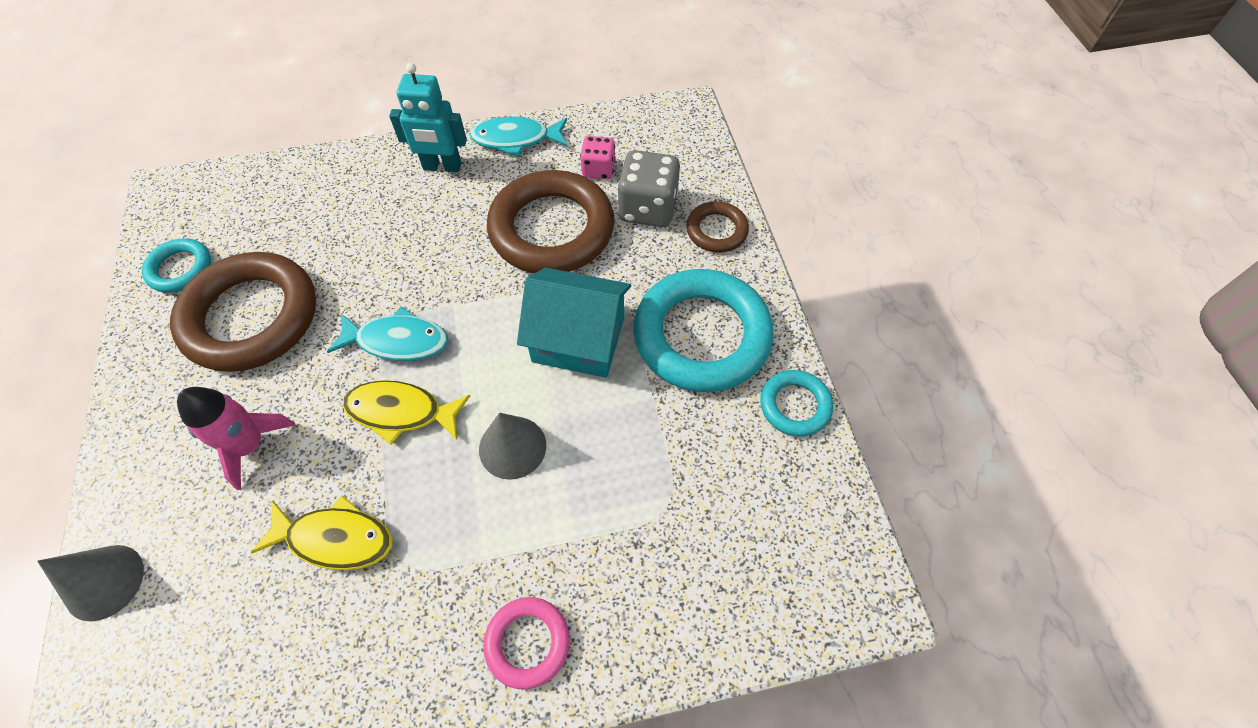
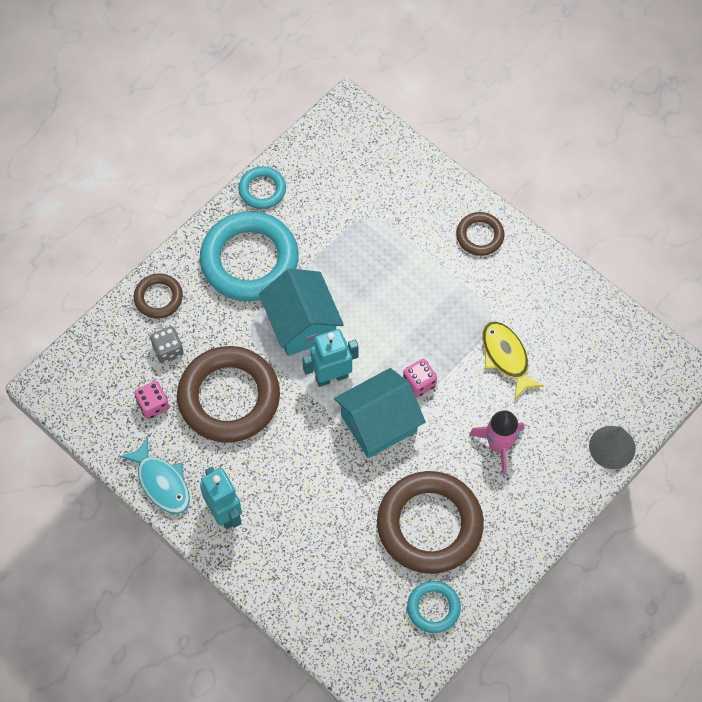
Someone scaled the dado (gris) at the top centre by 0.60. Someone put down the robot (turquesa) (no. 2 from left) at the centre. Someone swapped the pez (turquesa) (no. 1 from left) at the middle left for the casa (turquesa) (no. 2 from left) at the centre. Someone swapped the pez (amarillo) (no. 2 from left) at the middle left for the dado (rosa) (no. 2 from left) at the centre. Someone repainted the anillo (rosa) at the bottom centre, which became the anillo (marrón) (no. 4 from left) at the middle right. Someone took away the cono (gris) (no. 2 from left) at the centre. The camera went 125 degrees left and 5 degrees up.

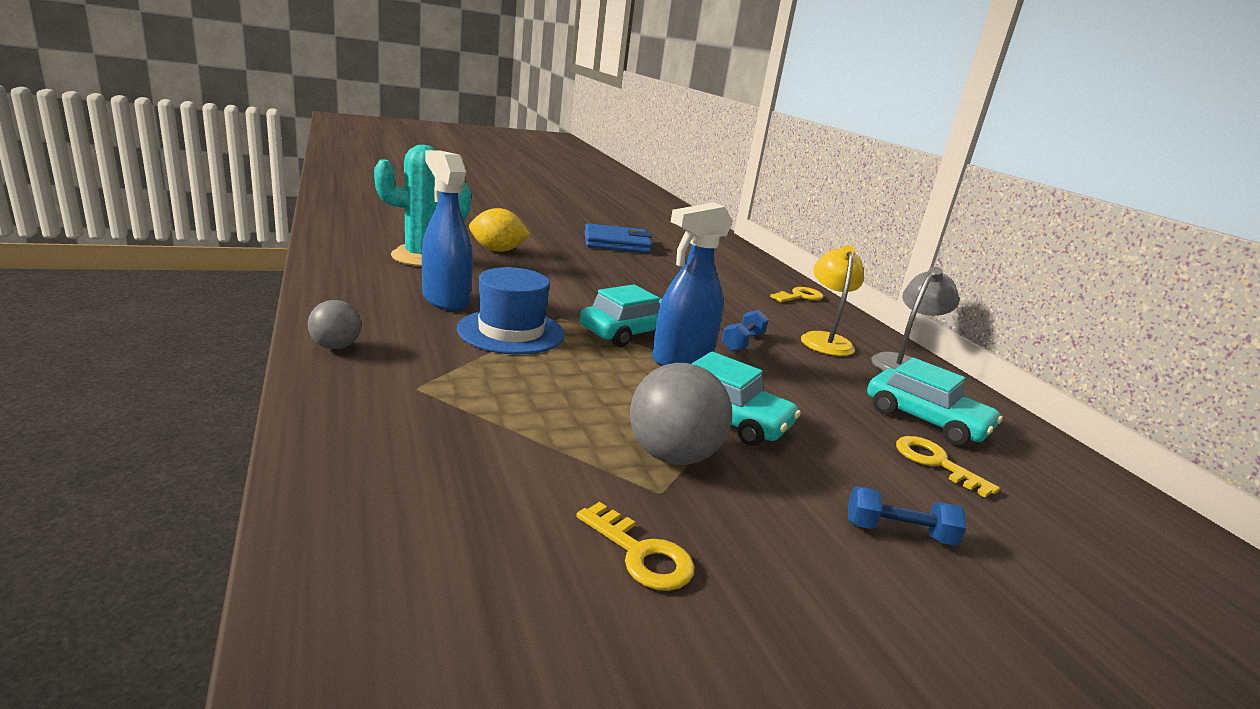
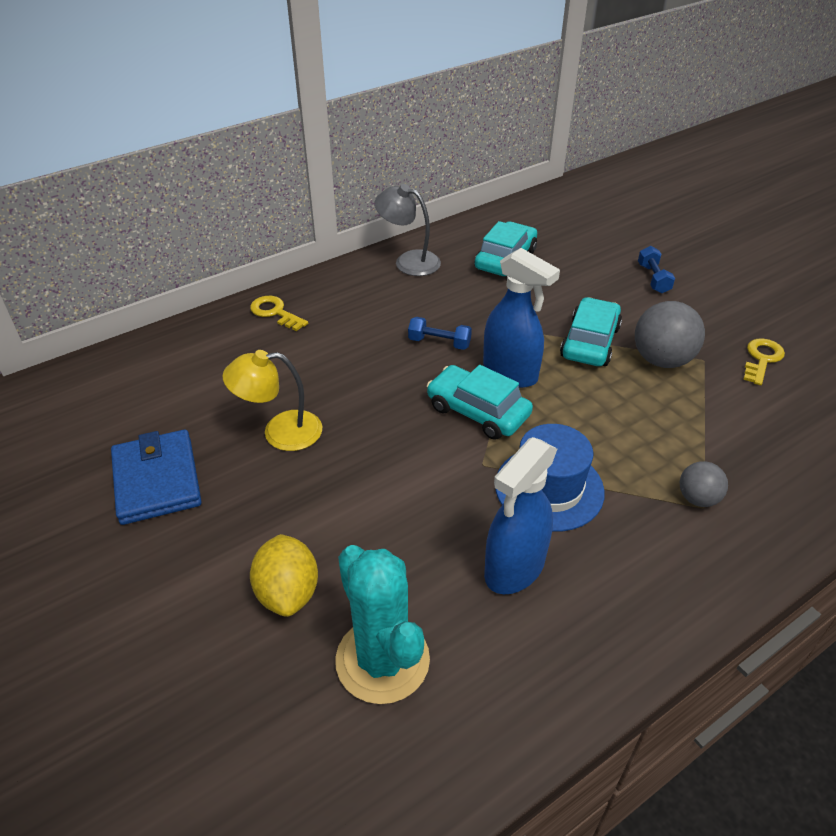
Someone carried the lámpara (amarillo) from the centre to the middle left. Someone carried the pelota (gris) (no. 1 from left in the first image) from the middle left to the middle right. Someone took away the llave (amarillo) (no. 3 from left) at the middle right. The camera went 100 degrees left and 20 degrees up.

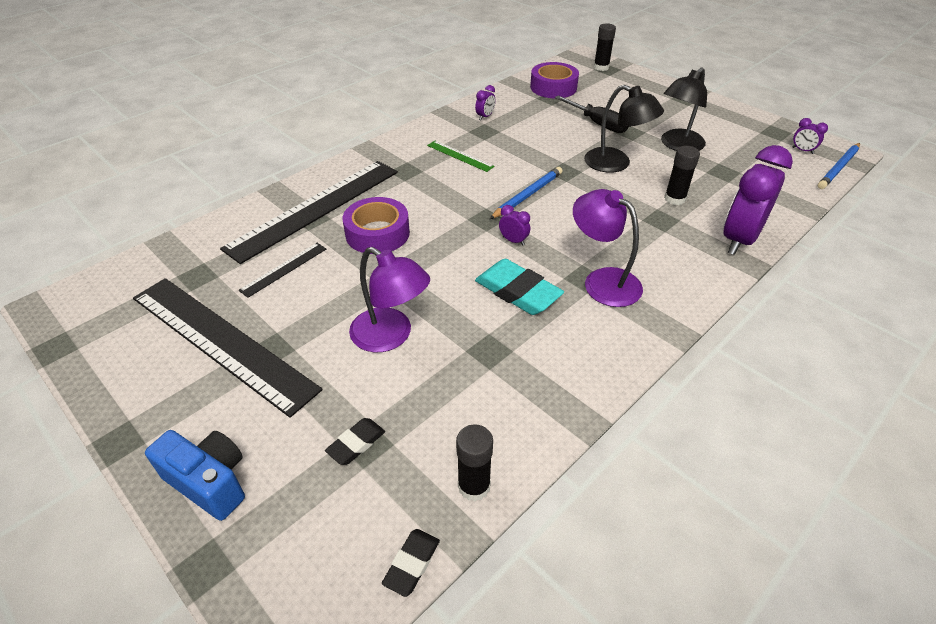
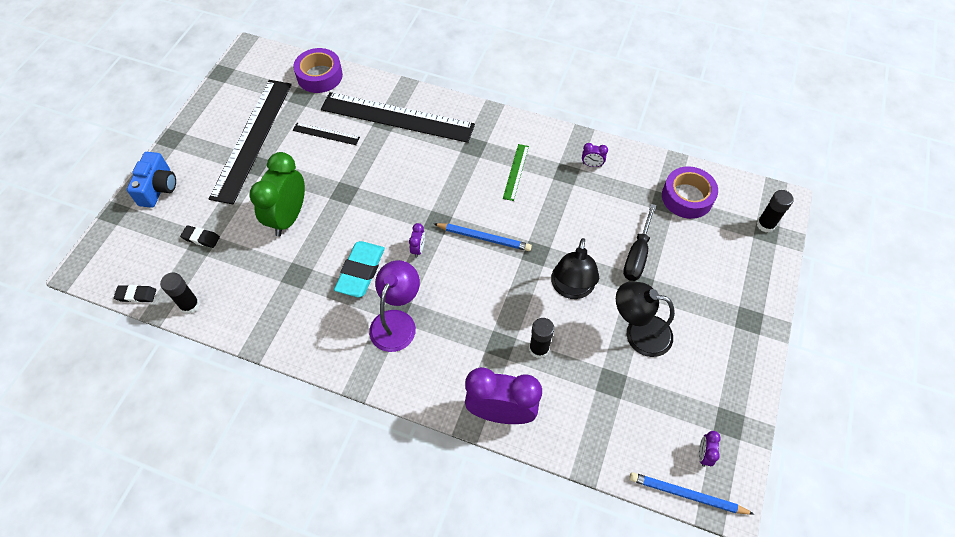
Someone swapped the lámpara (morado) (no. 1 from left) at the centre for the despertador (verde) at the middle left. Someone carried the cinta adhesiva (morado) (no. 1 from left) from the centre to the top left. The camera went 65 degrees right and 15 degrees up.

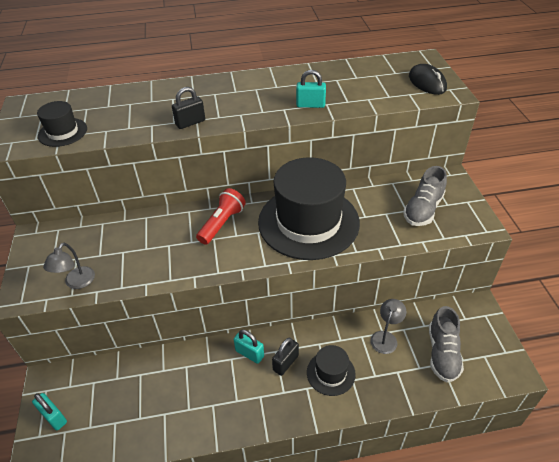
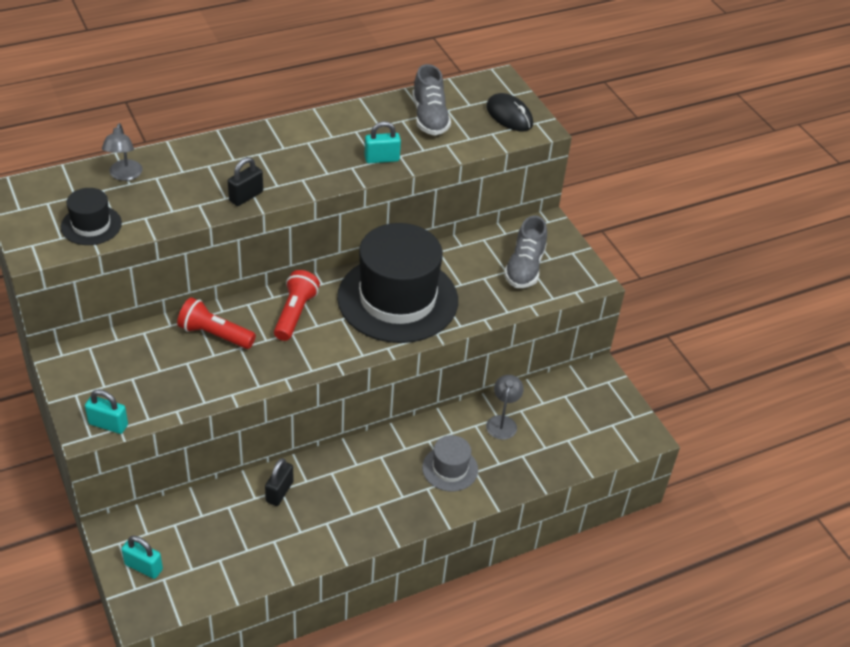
Someone carried the candado (turquesa) (no. 2 from left in the first image) from the bottom centre to the middle left. Someone carried the lámpara (gris) (no. 1 from left) from the middle left to the top left. Someone put down the lámpara de mano (rojo) (no. 1 from left) at the middle left. Someone carried the candado (negro) (no. 2 from left) from the bottom centre to the bottom left. Someone carried the zapato (gris) (no. 2 from left in the first image) from the bottom right to the top centre. Someone repainted the sombrero (negro) (no. 3 from left) at the bottom centre, which became the sombrero (gris) at the bottom centre. The camera went 20 degrees left and 0 degrees up.

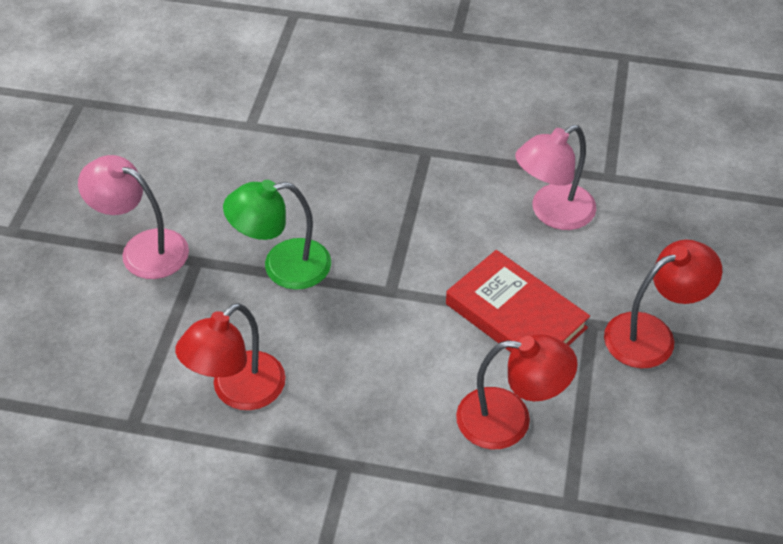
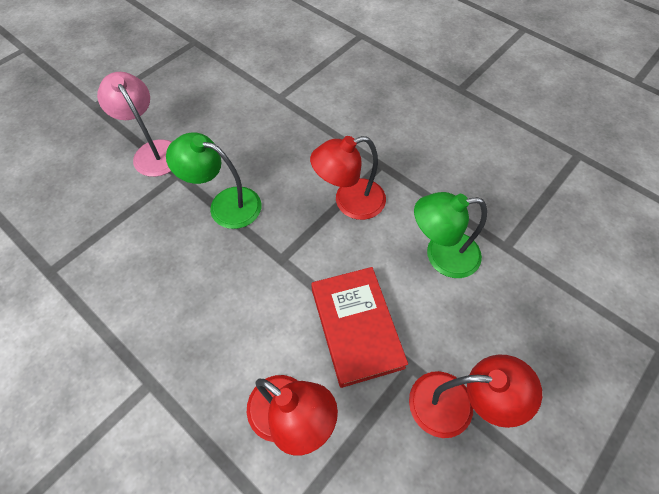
Someone carried the lámpara (rojo) (no. 1 from left in the first image) from the middle left to the centre. Someone repainted the lámpara (rosa) (no. 2 from left) at the top right, which became the lámpara (verde) (no. 2 from left) at the middle right. The camera went 30 degrees right and 10 degrees up.

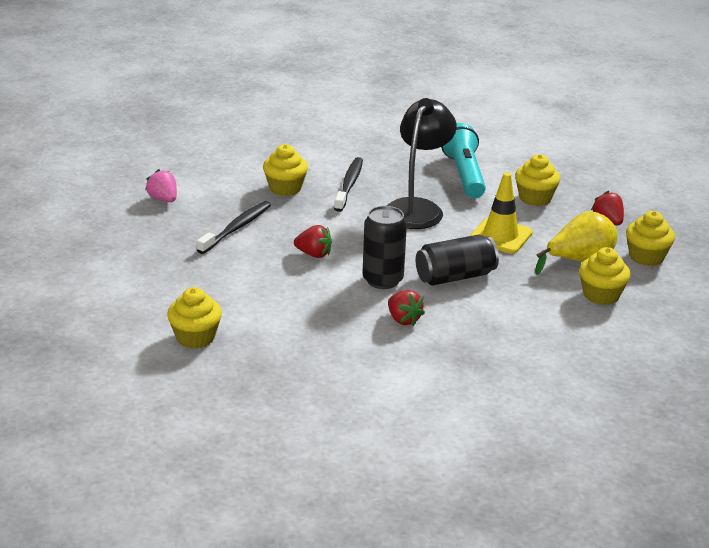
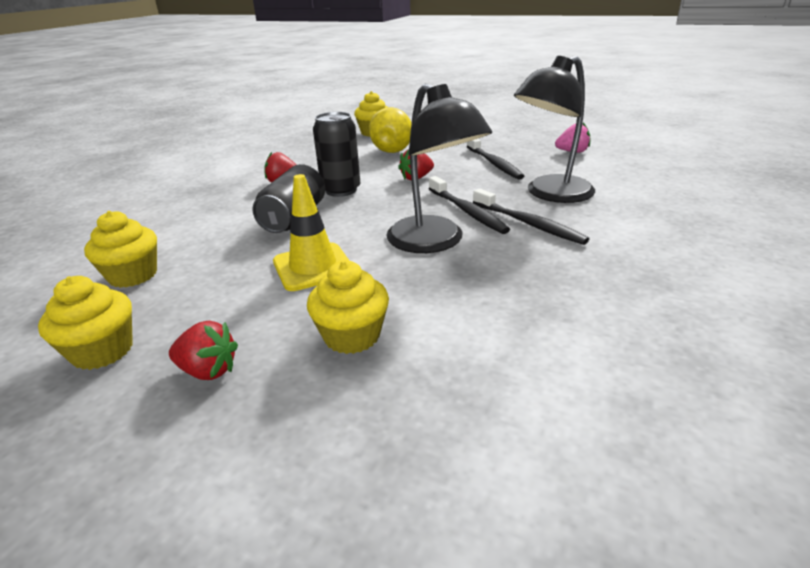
Someone carried the pera (amarillo) from the middle right to the top centre. Someone put down the cepillo de dientes (negro) (no. 1 from left) at the centre. Someone swapped the magdalena (amarillo) (no. 2 from left) at the top centre for the lámpara (negro) (no. 2 from left) at the top right. Someone took away the lámpara de mano (turquesa) at the top centre. The camera went 130 degrees right and 0 degrees up.

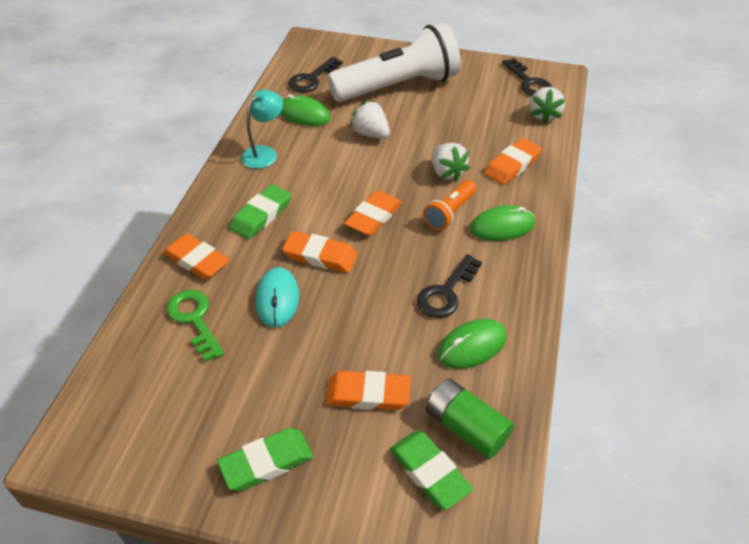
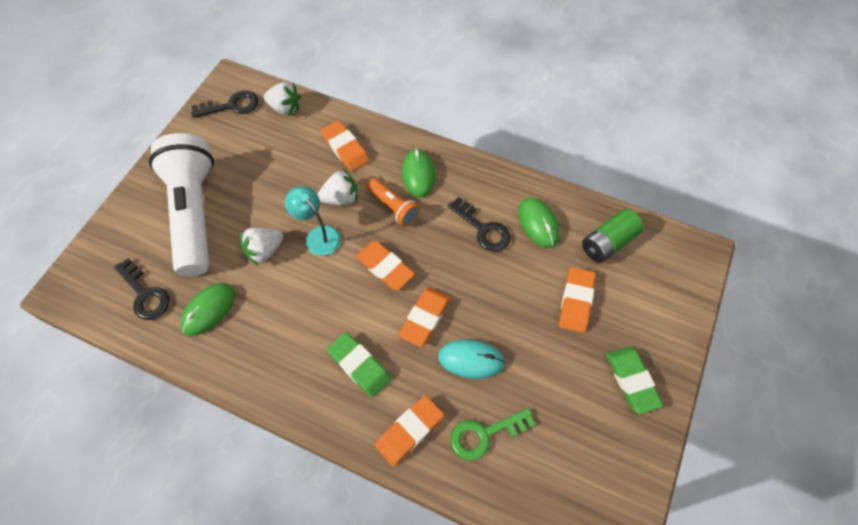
Someone carried the lámpara (turquesa) from the top centre to the centre. Someone took away the goma de borrar (verde) (no. 3 from left) at the bottom centre. The camera went 80 degrees left and 15 degrees up.

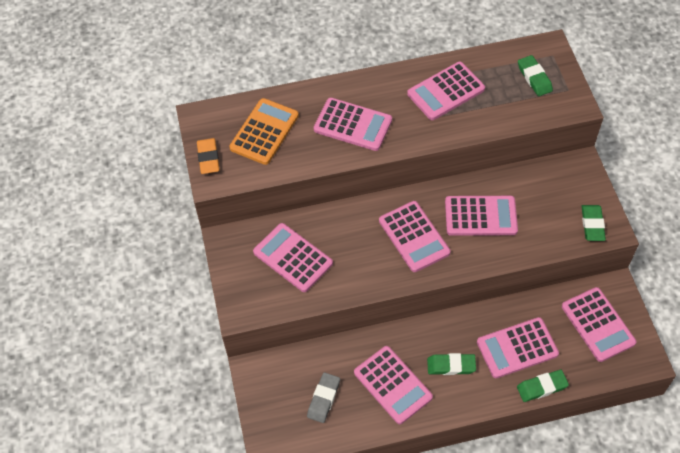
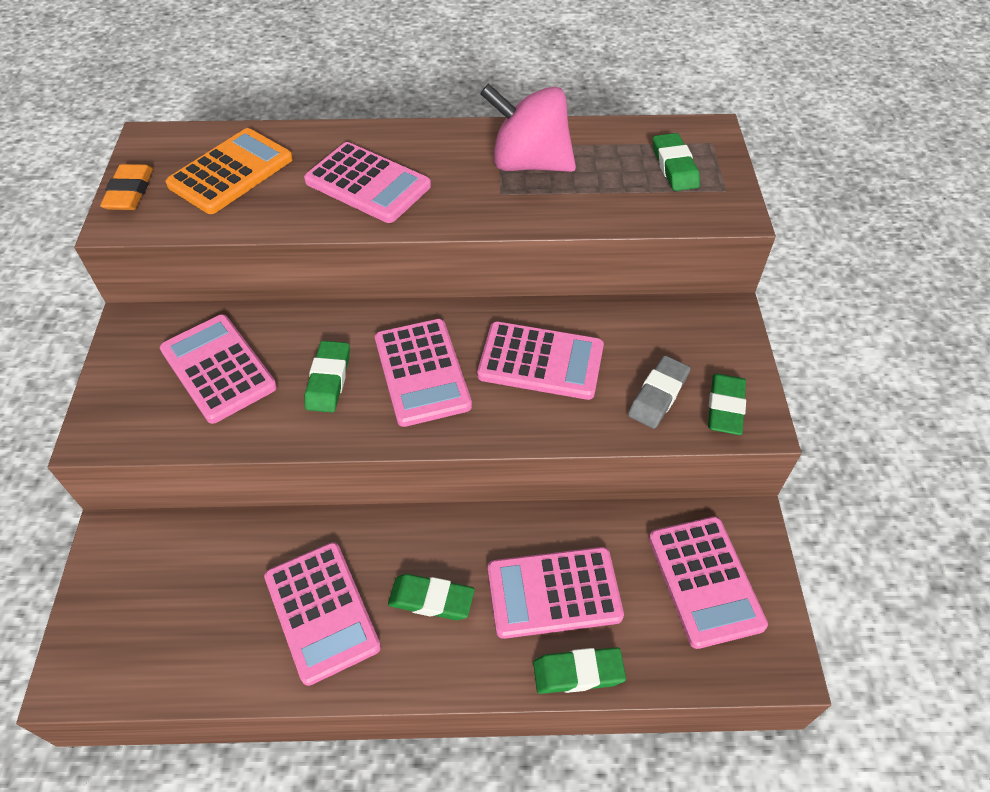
Someone put down the goma de borrar (verde) (no. 1 from left) at the middle left. Someone swapped the calculadora (rosa) (no. 5 from left) at the top centre for the peonza (rosa) at the top centre. Someone carried the goma de borrar (gris) from the bottom centre to the centre. The camera went 10 degrees right and 5 degrees down.

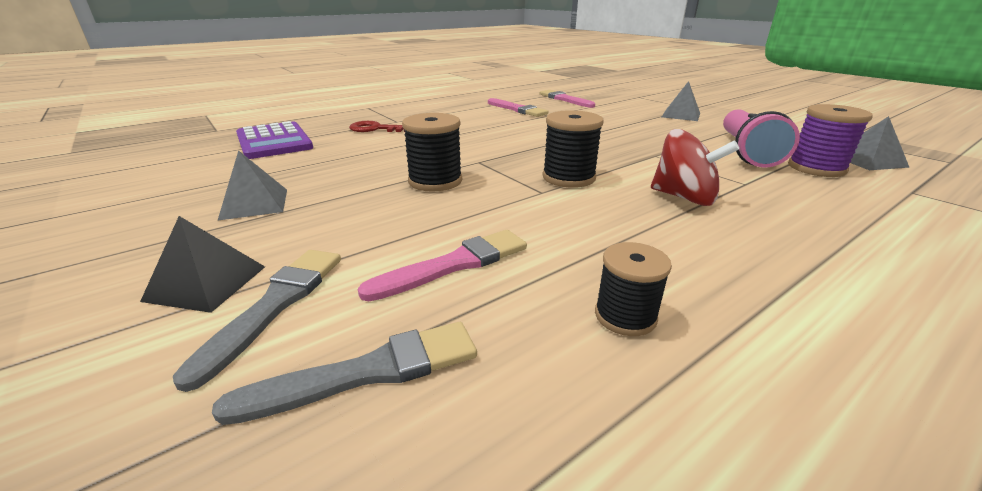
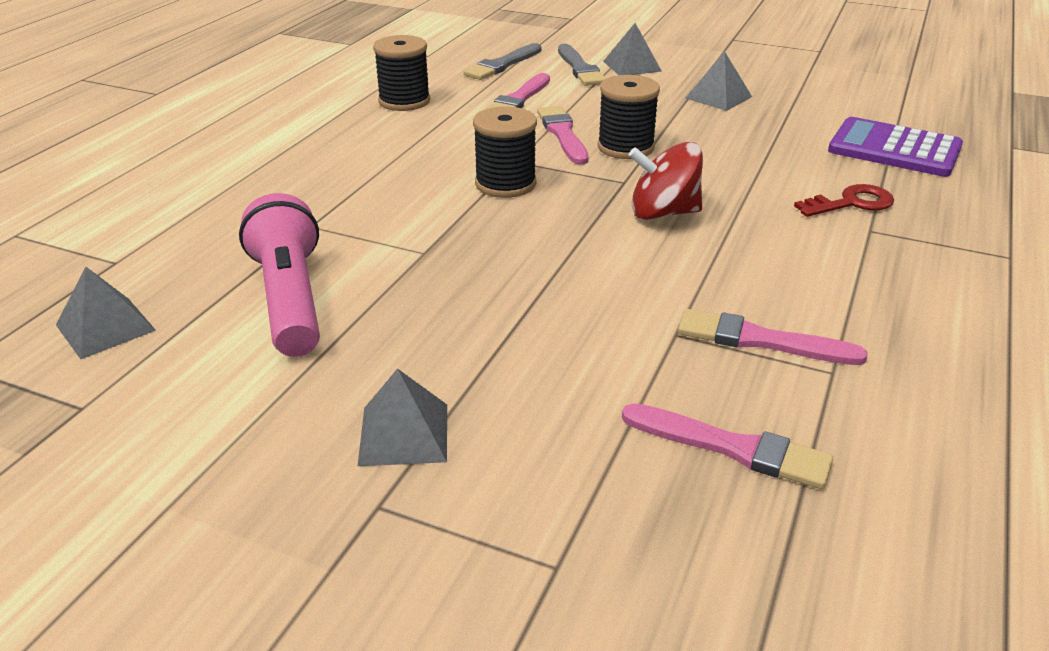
Someone scaled the carrete (negro) (no. 3 from left in the first image) at the centre by 1.50. Someone put down the pincel (rosa) (no. 2 from left) at the top centre. Someone repainted the pirámide (negro) at the middle left, which became the pirámide (gris) (no. 3 from left) at the top centre. Someone carried the peonza (rojo) from the middle right to the top centre. Someone took away the carrete (morado) at the top right. The camera went 150 degrees right and 5 degrees up.

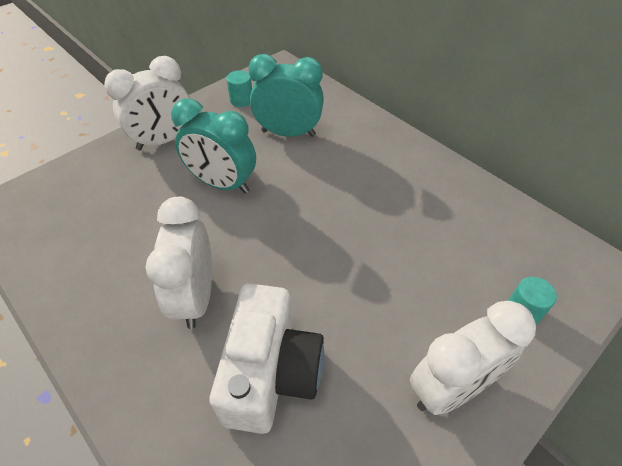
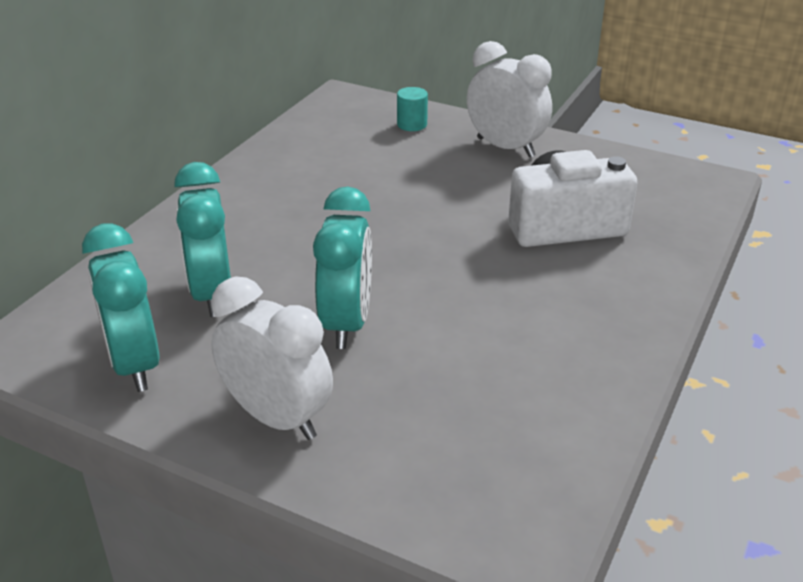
Someone swapped the cilindro (turquesa) (no. 1 from left) at the top centre for the despertador (turquesa) (no. 1 from left) at the middle left. Someone took away the despertador (blanco) (no. 2 from left) at the middle left. The camera went 110 degrees left and 15 degrees down.

